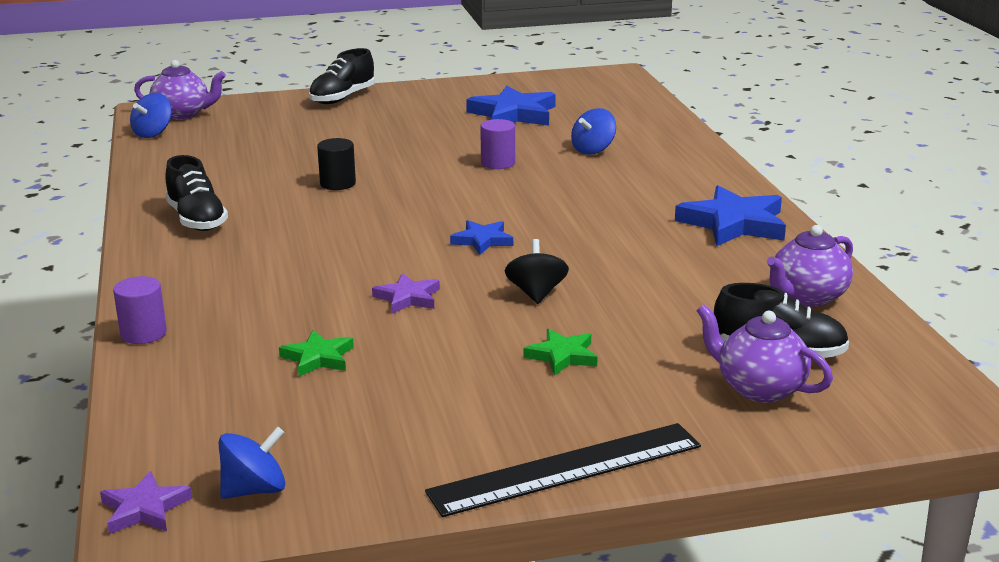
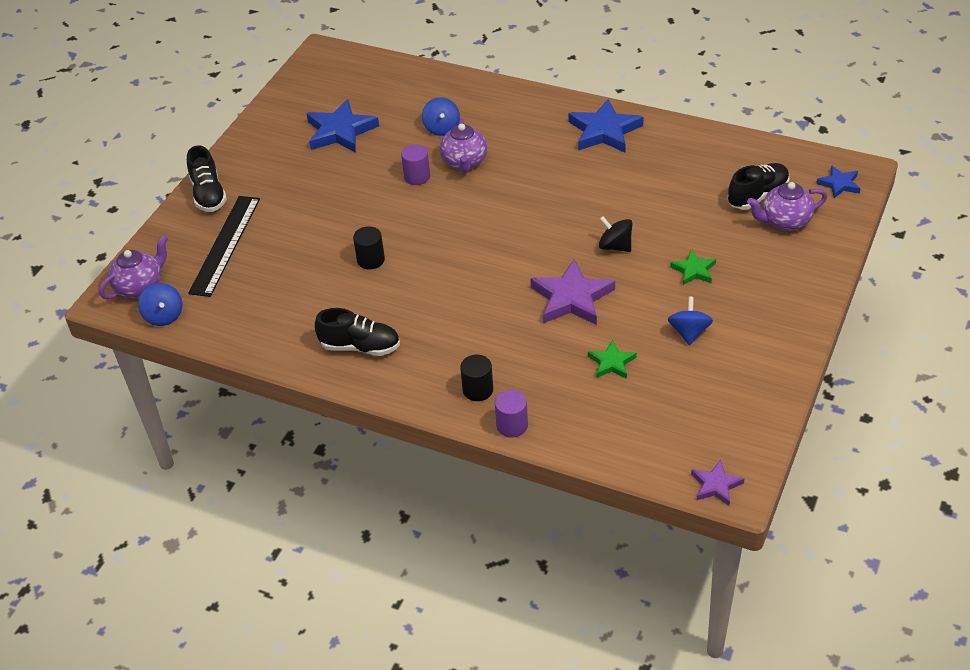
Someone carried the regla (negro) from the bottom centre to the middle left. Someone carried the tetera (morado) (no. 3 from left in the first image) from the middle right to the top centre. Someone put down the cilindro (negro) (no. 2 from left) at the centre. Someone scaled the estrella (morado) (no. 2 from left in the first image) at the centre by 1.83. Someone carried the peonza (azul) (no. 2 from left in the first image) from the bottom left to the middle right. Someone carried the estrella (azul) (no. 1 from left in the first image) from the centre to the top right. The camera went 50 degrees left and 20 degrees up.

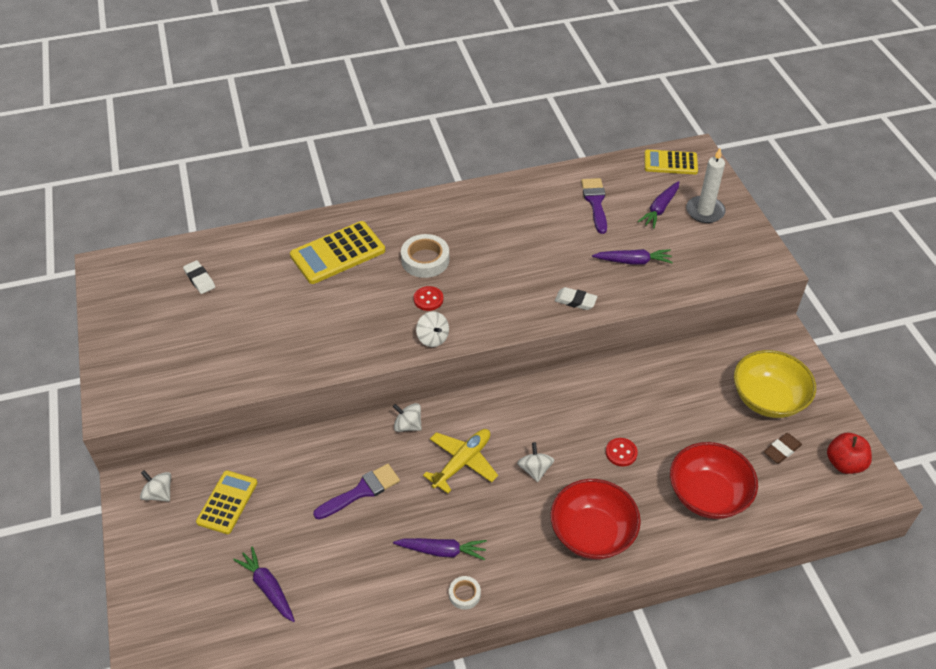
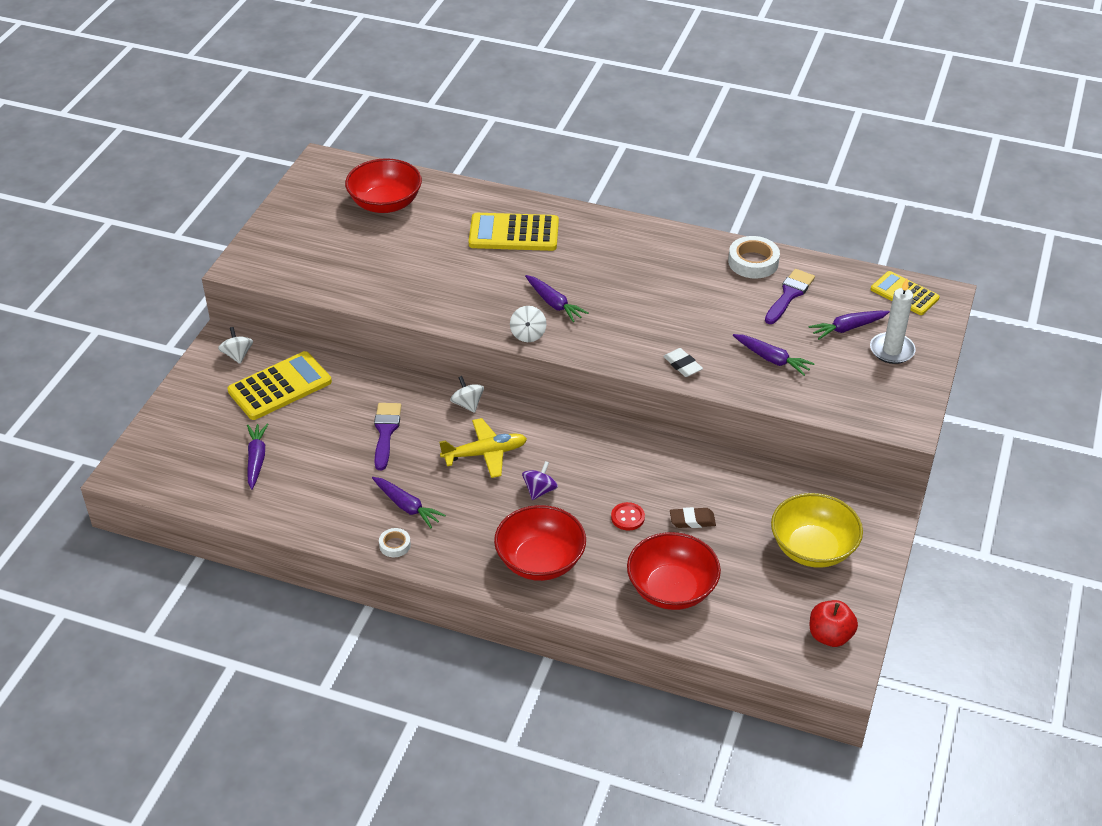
Someone scaled the calculadora (amarillo) (no. 1 from left) at the bottom left by 1.50. Someone swapped the goma de borrar (blanco) (no. 1 from left) at the middle left for the cuenco (rojo) (no. 1 from left) at the top centre. Someone rotated the pincel (morado) (no. 1 from left) at the bottom centre by 90 degrees counterclockwise. Someone repainted the peonza (blanco) (no. 4 from left) at the bottom centre, which became the peonza (morado) at the centre. Someone swapped the botón (rojo) (no. 1 from left) at the centre for the zanahoria (morado) (no. 3 from left) at the centre. Someone carried the goma de borrar (marrón) from the bottom right to the centre. Someone carried the cinta adhesiva (blanco) (no. 1 from left in the first image) from the centre to the top right. The camera went 35 degrees right and 5 degrees down.

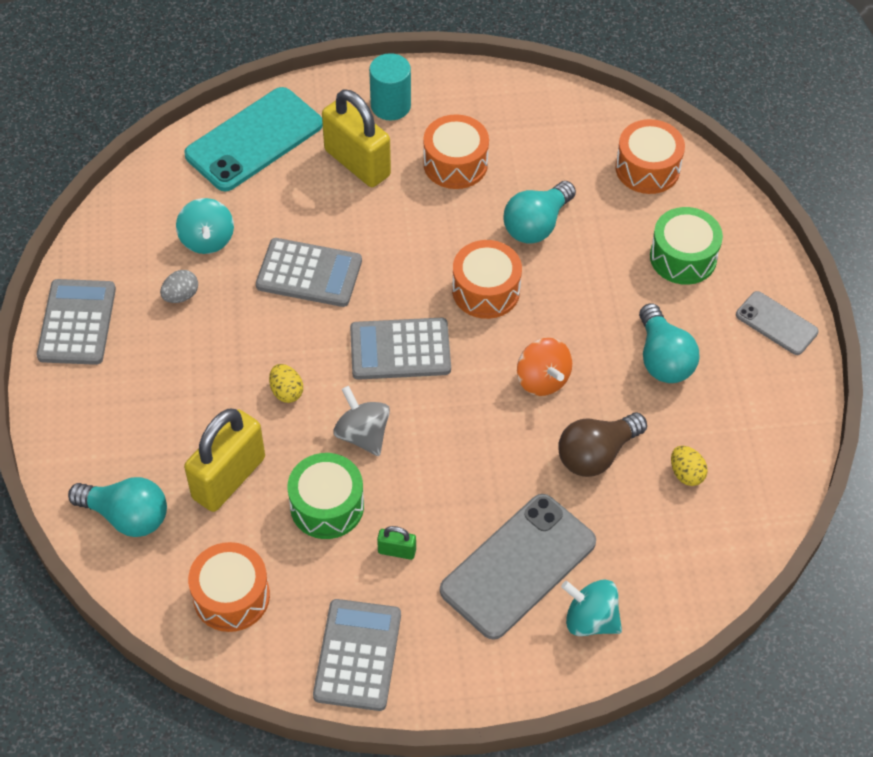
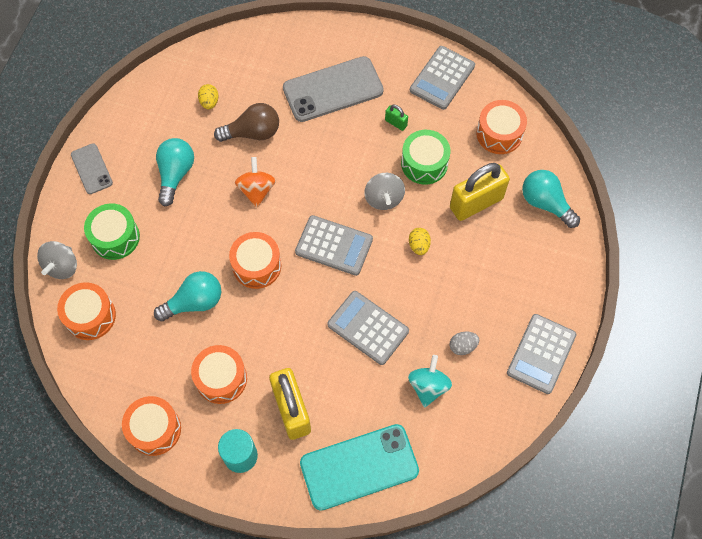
Someone put down the peonza (gris) (no. 1 from left) at the middle left. Someone put down the tambor (naranja) (no. 2 from left) at the bottom left. Someone took away the peonza (turquesa) (no. 2 from left) at the bottom right. The camera went 155 degrees left and 10 degrees up.

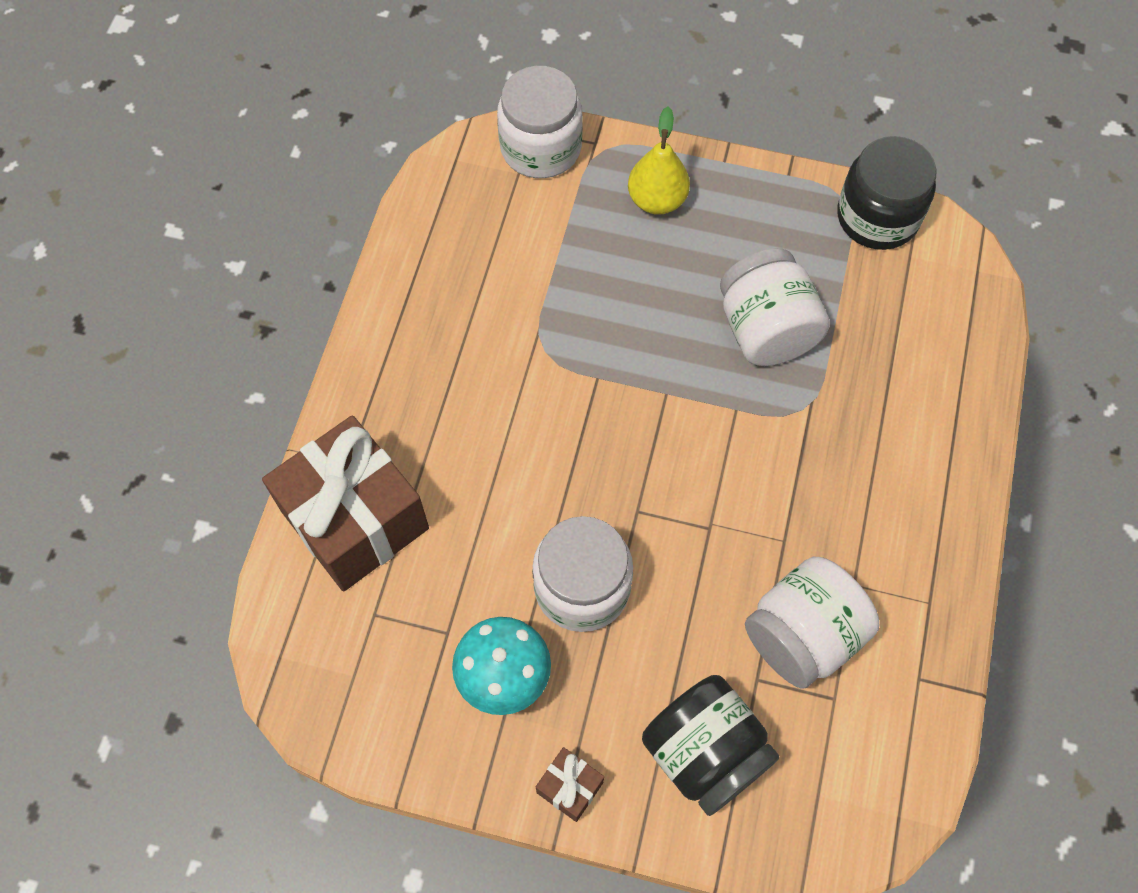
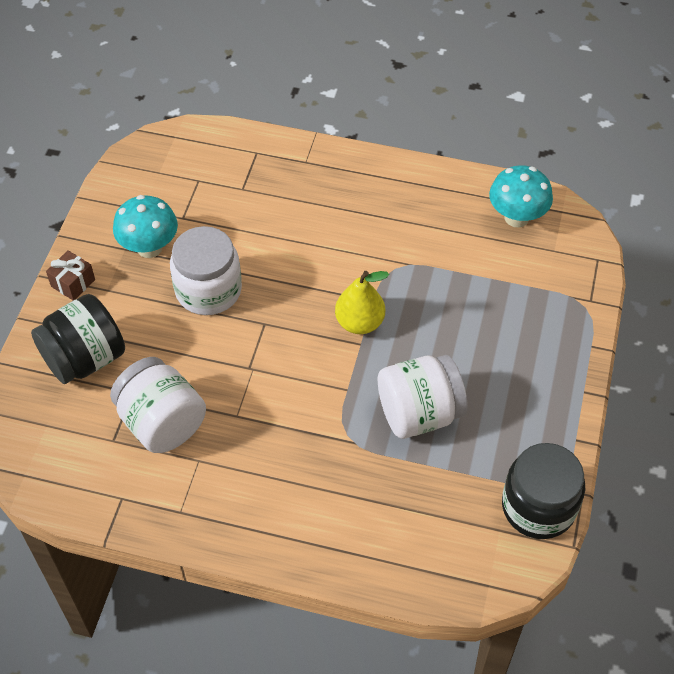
Someone carried the pera (amarillo) from the top centre to the centre. Someone put down the seta (turquesa) (no. 2 from left) at the top right. Someone took away the regalo (marrón) (no. 1 from left) at the middle left. Someone took away the tarro (blanco) (no. 1 from left) at the top centre. The camera went 90 degrees right and 10 degrees down.

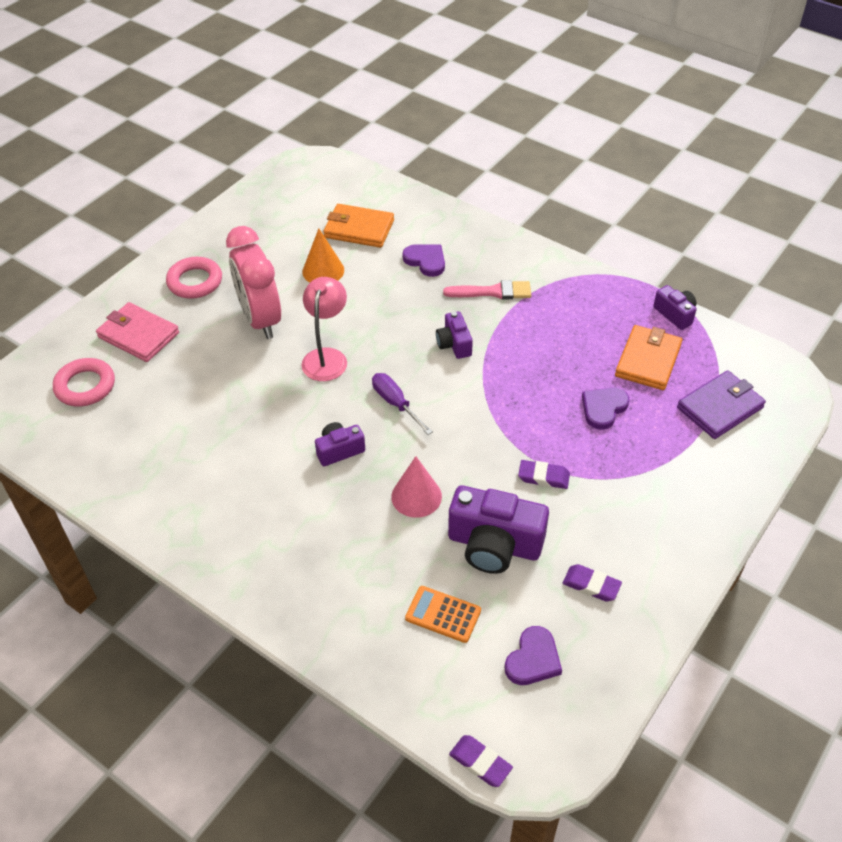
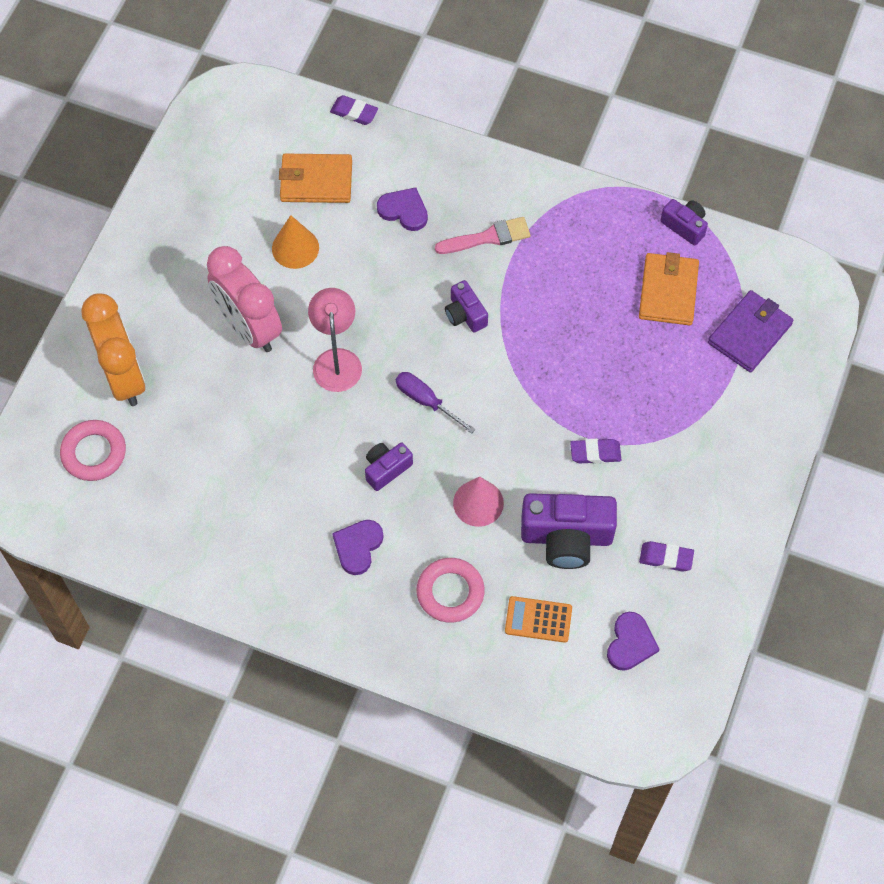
Someone swapped the cartera (rosa) at the middle left for the despertador (naranja) at the middle left. Someone carried the goma de borrar (morado) (no. 1 from left) from the bottom centre to the top centre. Someone carried the corazón (morado) (no. 3 from left in the first image) from the middle right to the centre. Someone carried the anillo (rosa) (no. 2 from left) from the top left to the bottom centre. The camera went 15 degrees left and 15 degrees up.

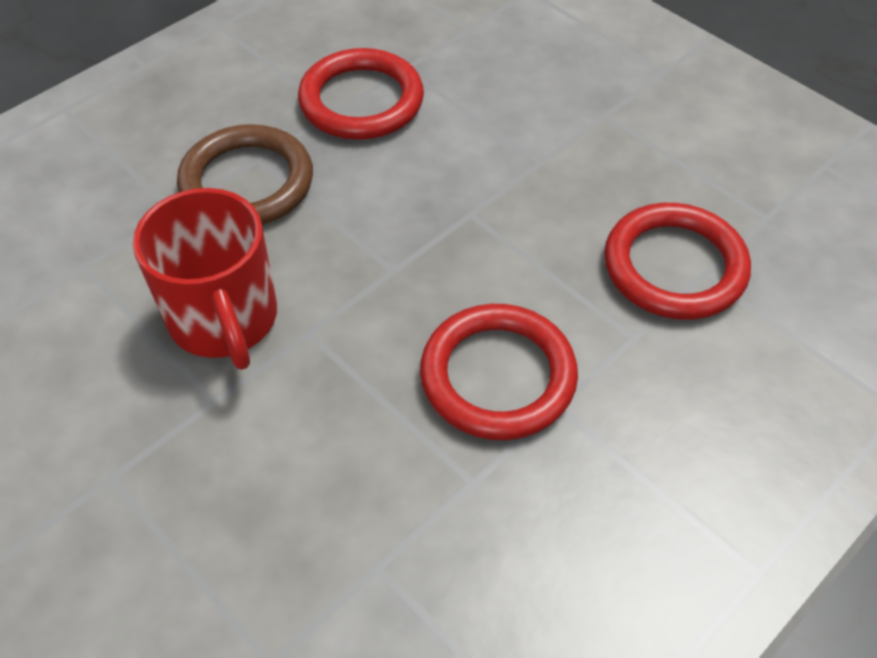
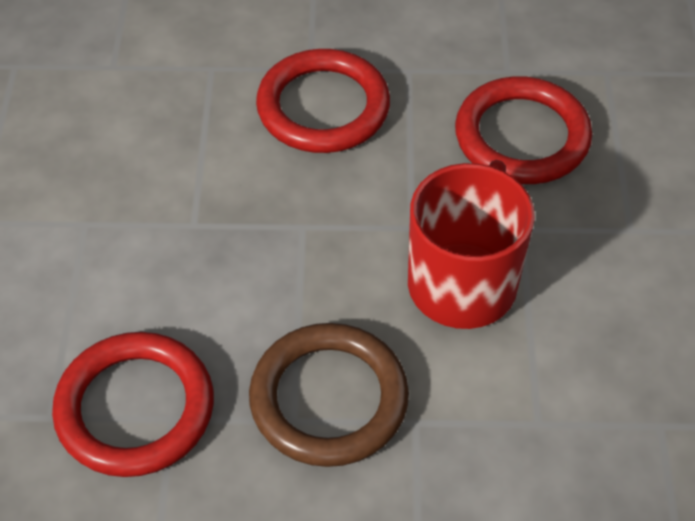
Someone carried the anillo (rojo) (no. 3 from left) from the middle right to the top right. The camera went 135 degrees left and 0 degrees up.

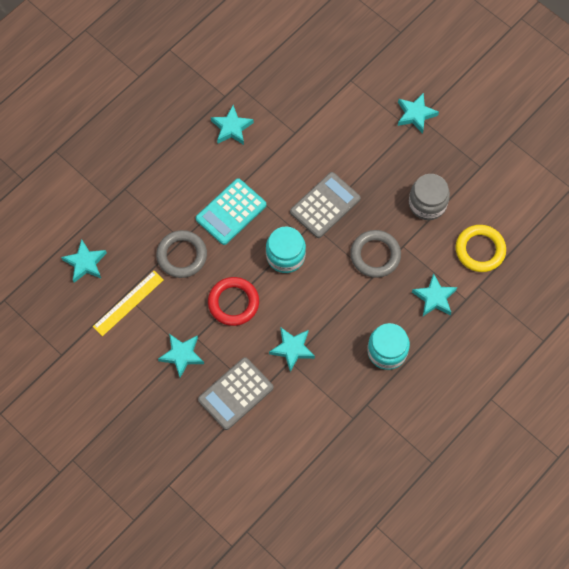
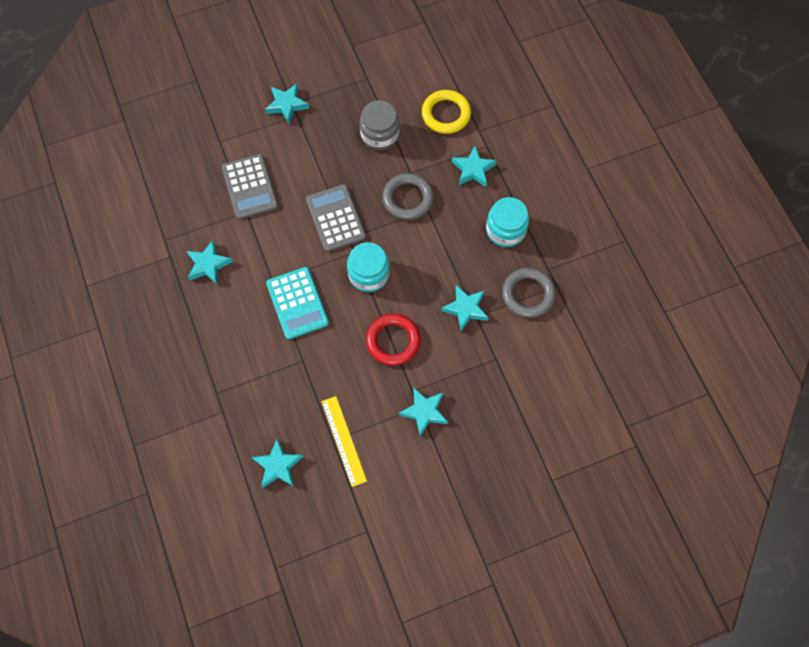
Someone carried the calculadora (gris) (no. 1 from left) from the bottom centre to the top left. Someone carried the anillo (gris) (no. 1 from left in the first image) from the middle left to the centre. The camera went 65 degrees left and 0 degrees up.

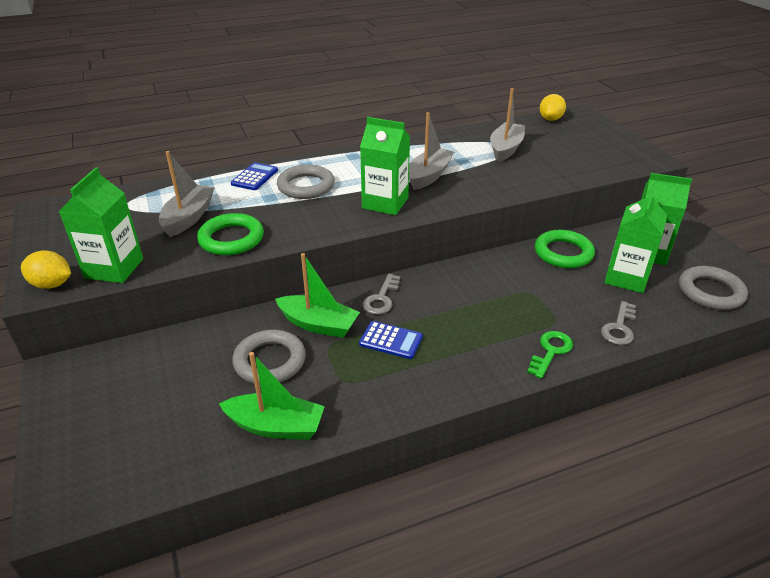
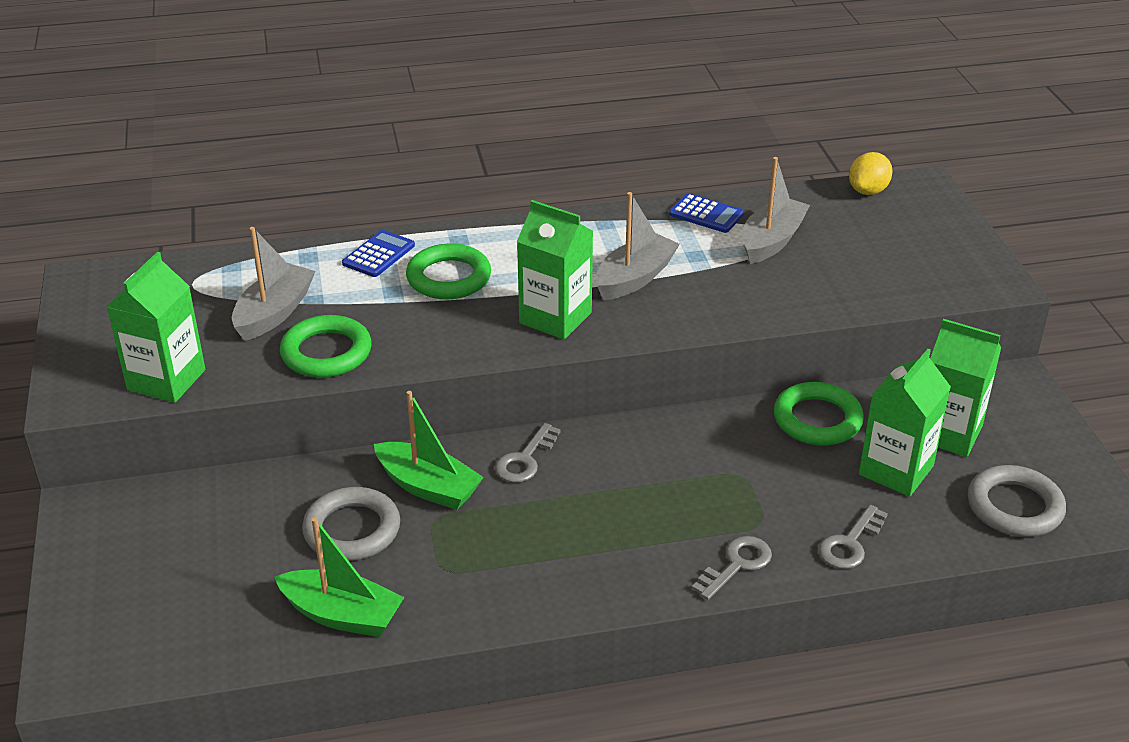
Someone repainted the anillo (gris) (no. 2 from left) at the top centre, which became the anillo (verde) (no. 2 from left) at the centre. Someone carried the calculadora (azul) (no. 2 from left) from the centre to the top centre. Someone repainted the llave (verde) at the middle right, which became the llave (gris) (no. 2 from left) at the bottom centre. Someone took away the limón (amarillo) (no. 1 from left) at the middle left. The camera went 10 degrees right and 0 degrees up.

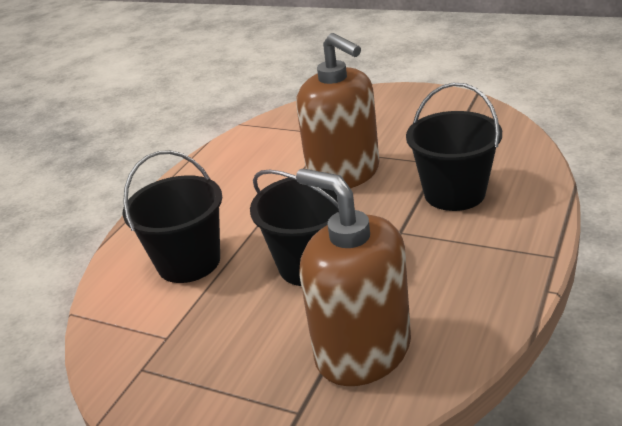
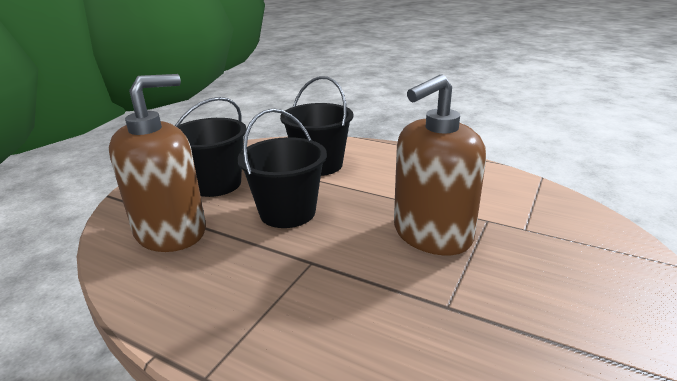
Someone carried the balde (negro) (no. 3 from left in the first image) from the middle right to the middle left. The camera went 90 degrees right and 5 degrees down.

